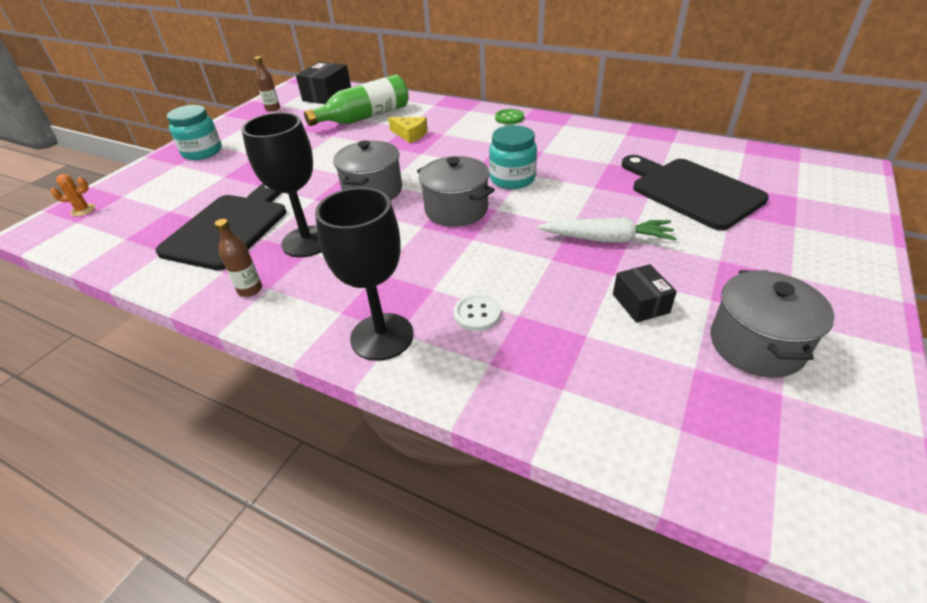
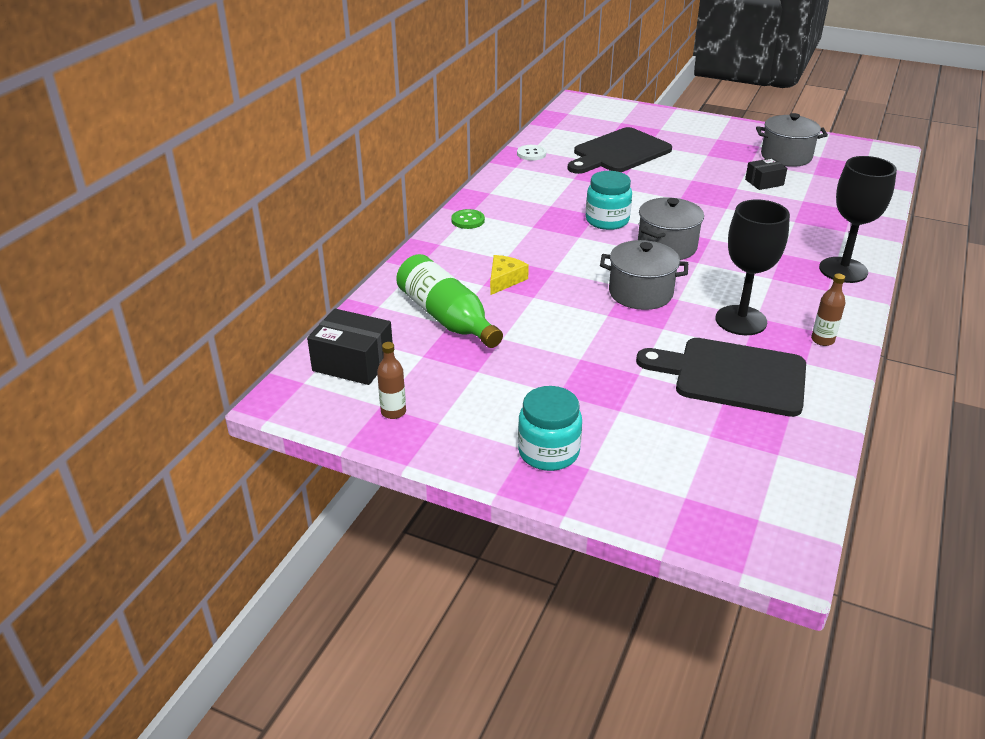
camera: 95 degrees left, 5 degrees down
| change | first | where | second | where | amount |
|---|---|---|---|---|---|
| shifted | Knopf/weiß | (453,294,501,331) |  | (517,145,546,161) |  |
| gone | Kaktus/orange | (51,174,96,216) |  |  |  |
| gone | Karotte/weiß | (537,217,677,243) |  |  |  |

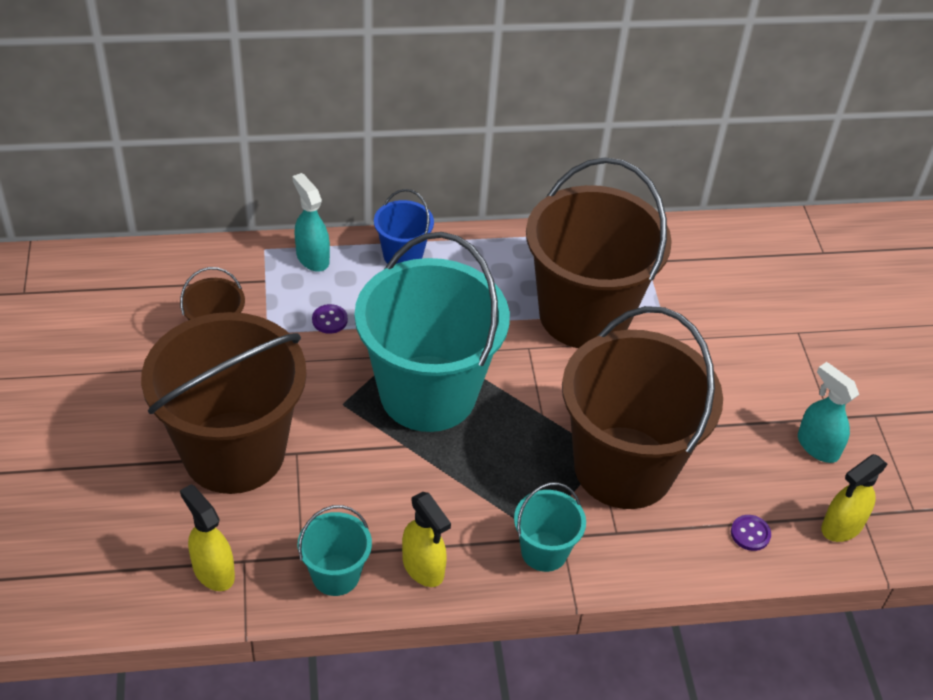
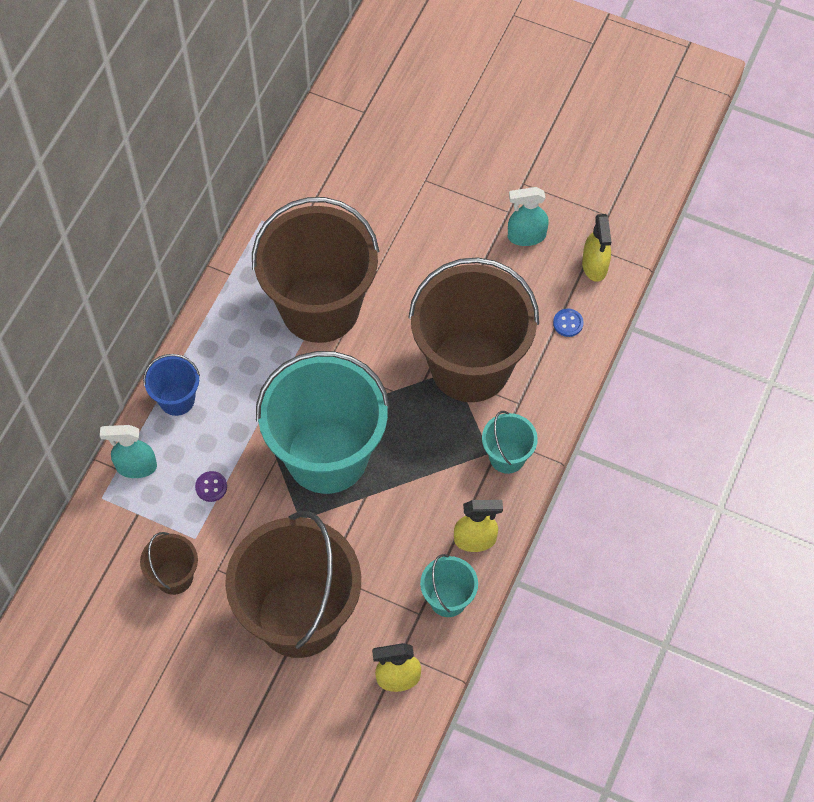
camera: 55 degrees left, 15 degrees up
| change | first | where | second | where | amount |
|---|---|---|---|---|---|
| repainted | Knopf/lila | (731,515,771,551) | Knopf/blau | (553,309,584,337) |  |

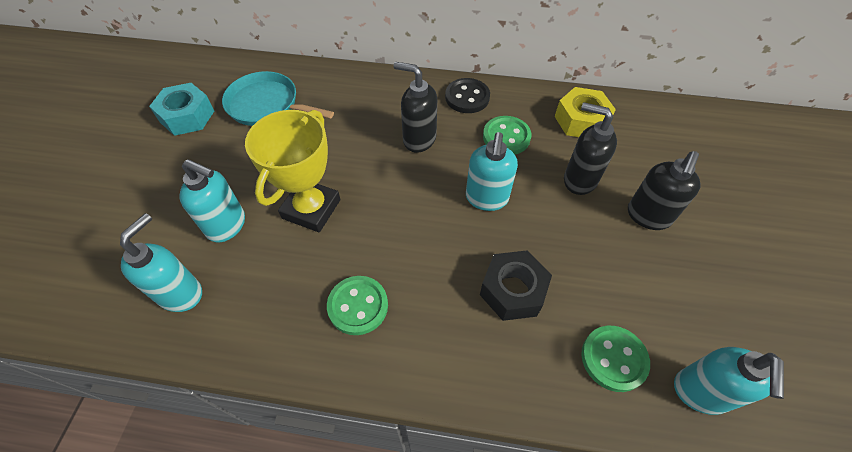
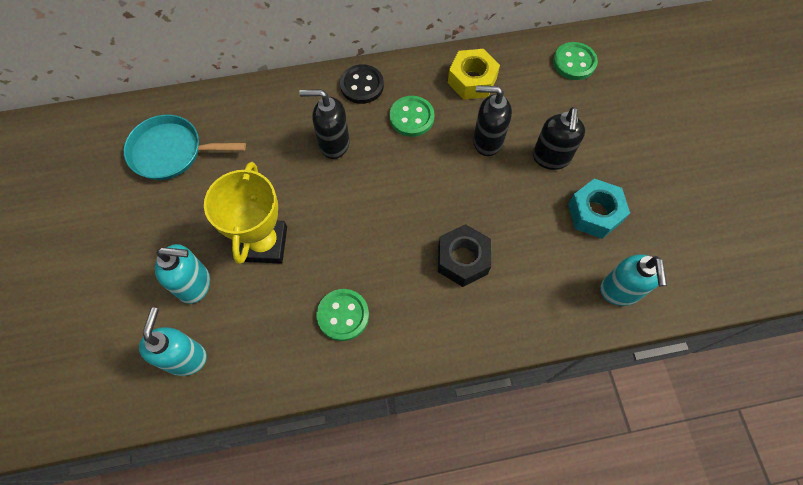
camera: 20 degrees left, 10 degrees up
| change | first | where | second | where | amount |
|---|---|---|---|---|---|
| shifted | Knopf/grün | (581,326,650,392) |  | (553,42,598,80) |  |
| shifted | Sechskantmutter/türkis | (149,83,214,136) |  | (568,179,630,239) |  |
| gone | Seifenspender/türkis | (466,132,518,211) |  |  |  |

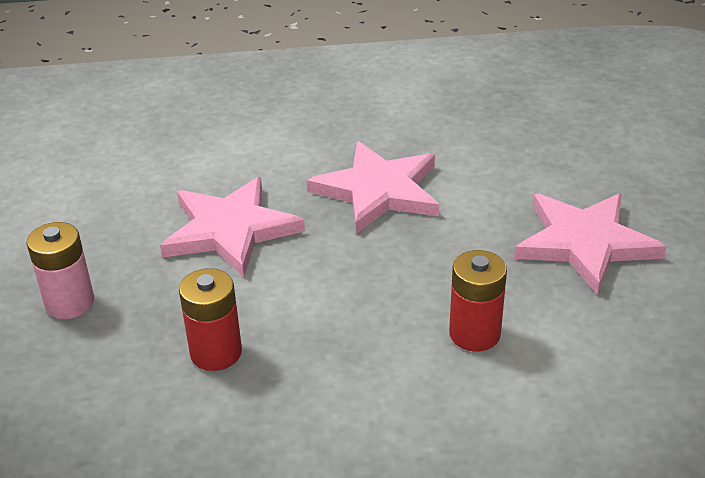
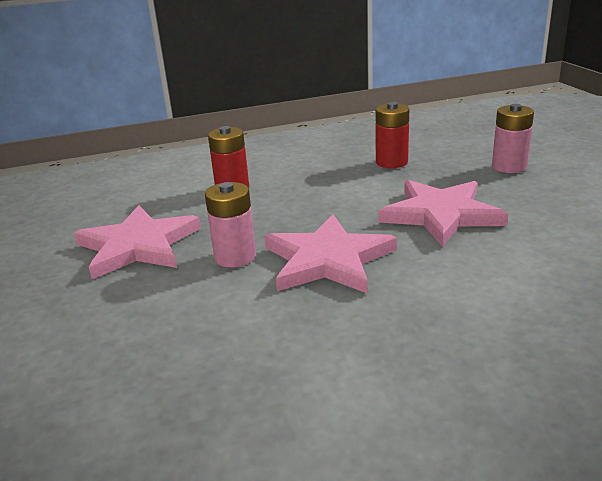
camera: 170 degrees right, 10 degrees down
| change | first | where | second | where | amount |
|---|---|---|---|---|---|
| new |  |  | Batterie/rosa | (205,182,256,267) |  |

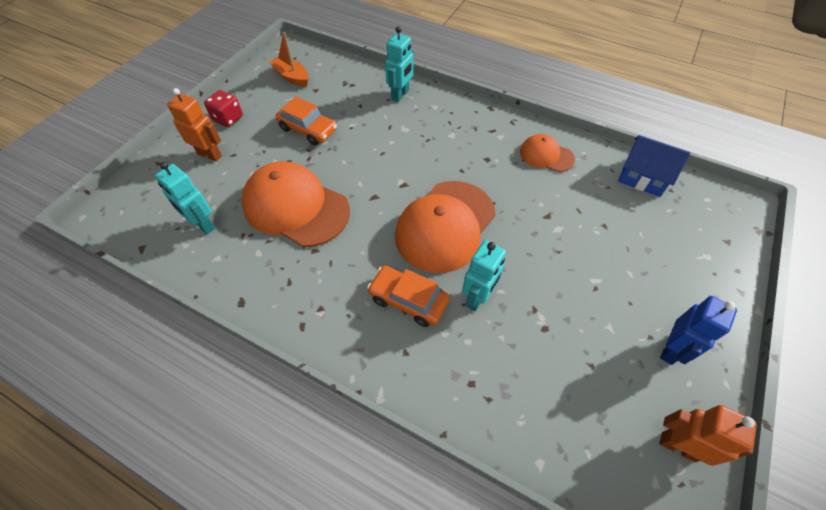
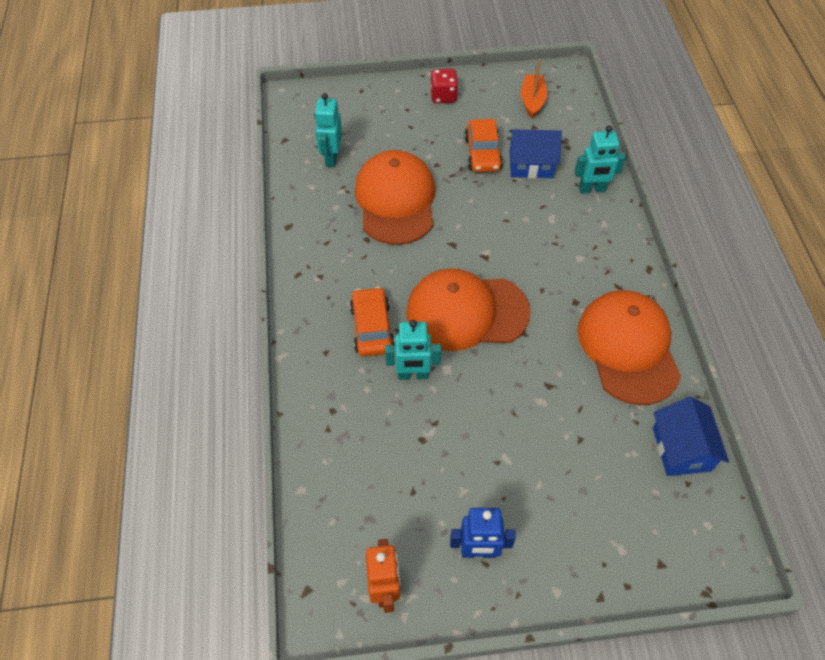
camera: 55 degrees right, 0 degrees up
| change | first | where | second | where | amount |
|---|---|---|---|---|---|
| new |  |  | Haus/blau | (509,130,562,178) |  |
| scaled | Kappe/orange | (520,134,575,172) |  | (577,290,681,405) | x1.91 |
| gone | Roboter/orange | (167,88,222,162) |  |  |  |

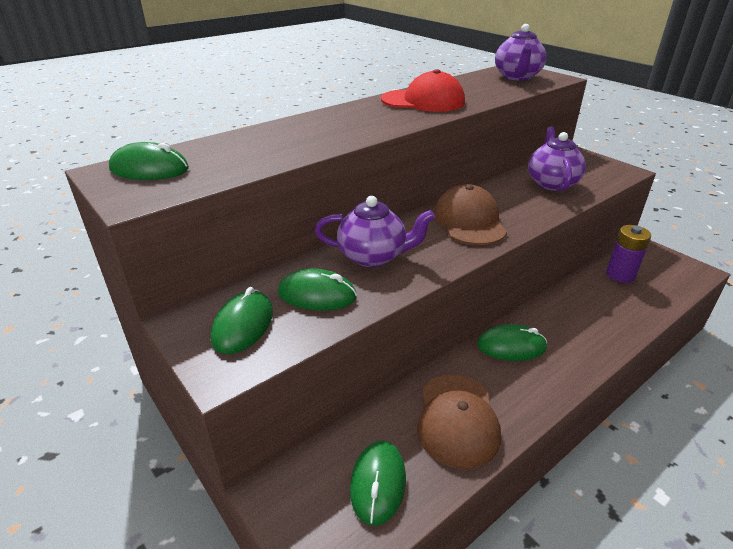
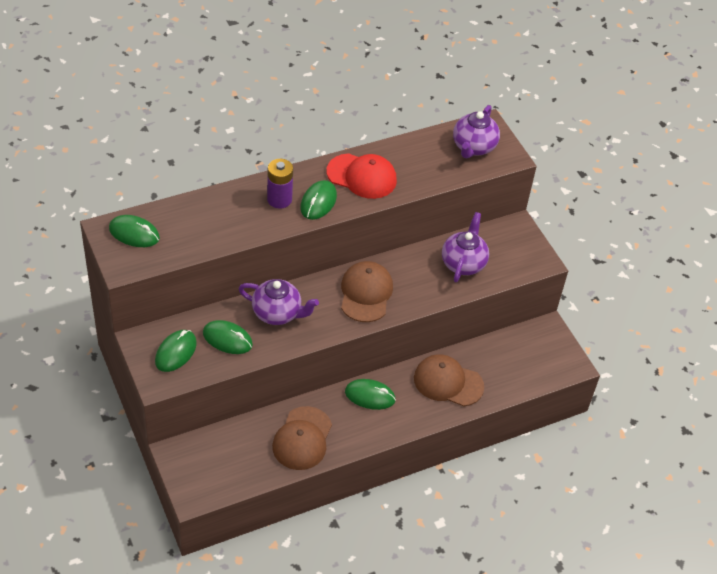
camera: 10 degrees right, 15 degrees up
| change | first | where | second | where | amount |
|---|---|---|---|---|---|
| shifted | Batterie/lila | (606,225,651,283) |  | (267,159,293,209) |  |
| shifted | Computermaus/grün | (350,440,406,526) |  | (300,180,337,220) |  |
| new |  |  | Kappe/braun | (414,354,484,406) |  |

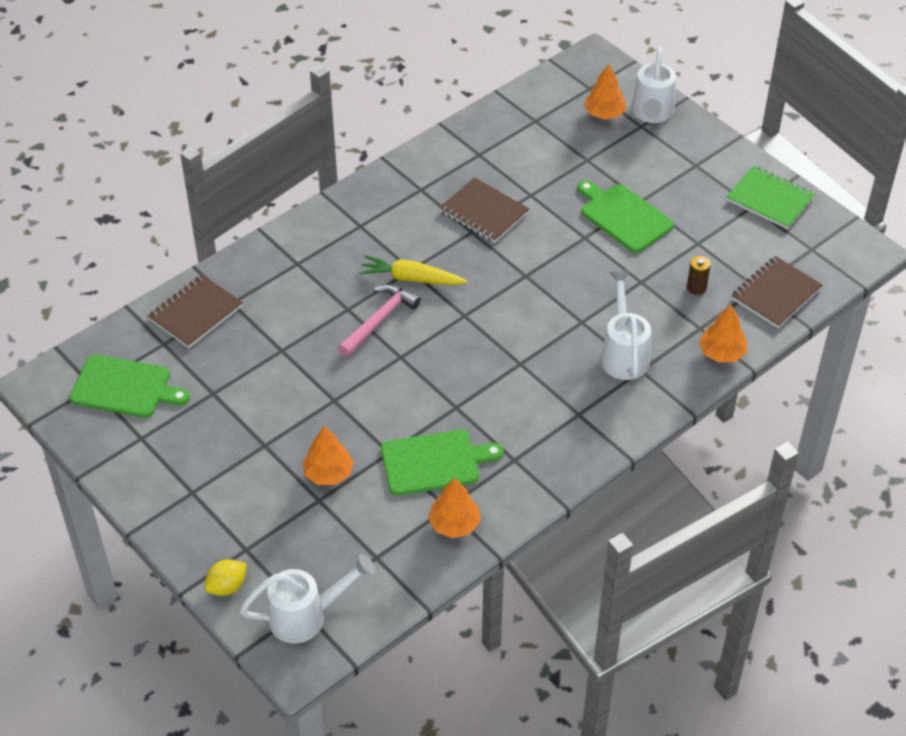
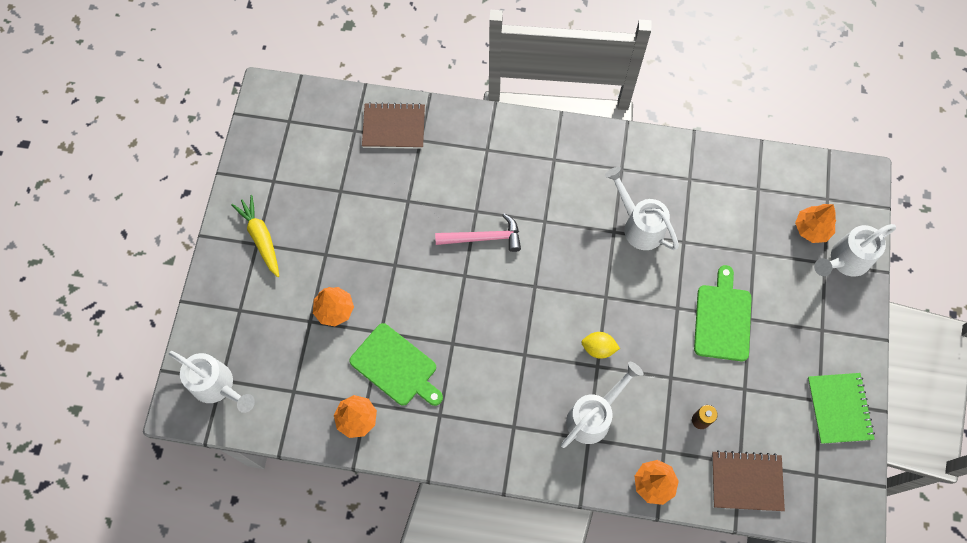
camera: 50 degrees right, 20 degrees up
| change | first | where | second | where | amount |
|---|---|---|---|---|---|
| shifted | Karotte/gelb | (359,255,467,285) |  | (231,195,279,277) |  |
| shifted | Zitrone/gelb | (205,559,247,596) |  | (581,332,620,359) |  |
| swapped | Notizbuch/braun | (439,177,529,243) | Gießkanne/weiß | (605,167,679,250) |  |
| gone | Schneidebrett/grün | (69,354,190,418) |  |  |  |

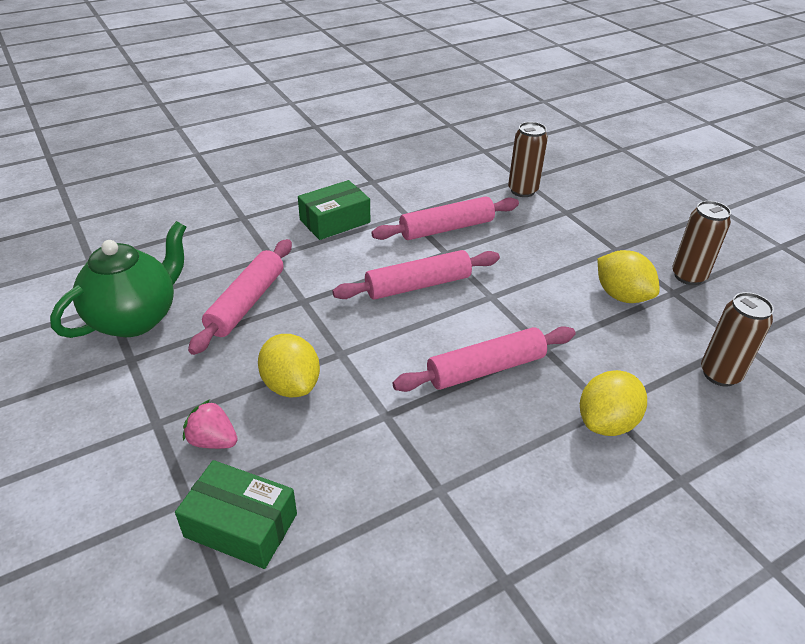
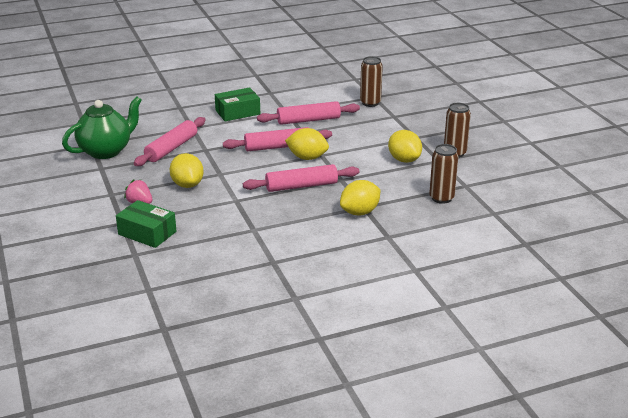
camera: 10 degrees right, 10 degrees down
| change | first | where | second | where | amount |
|---|---|---|---|---|---|
| new |  |  | Zitrone/gelb | (285,128,329,160) |  |

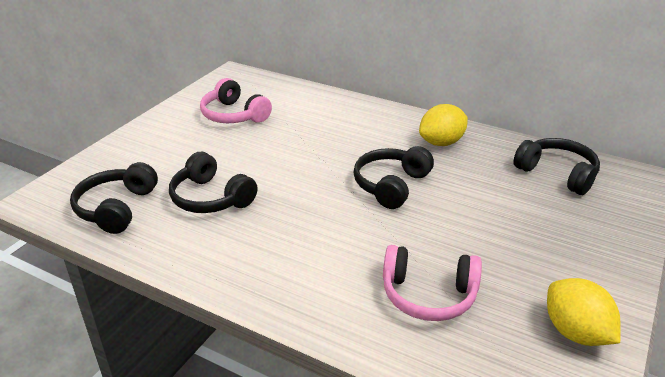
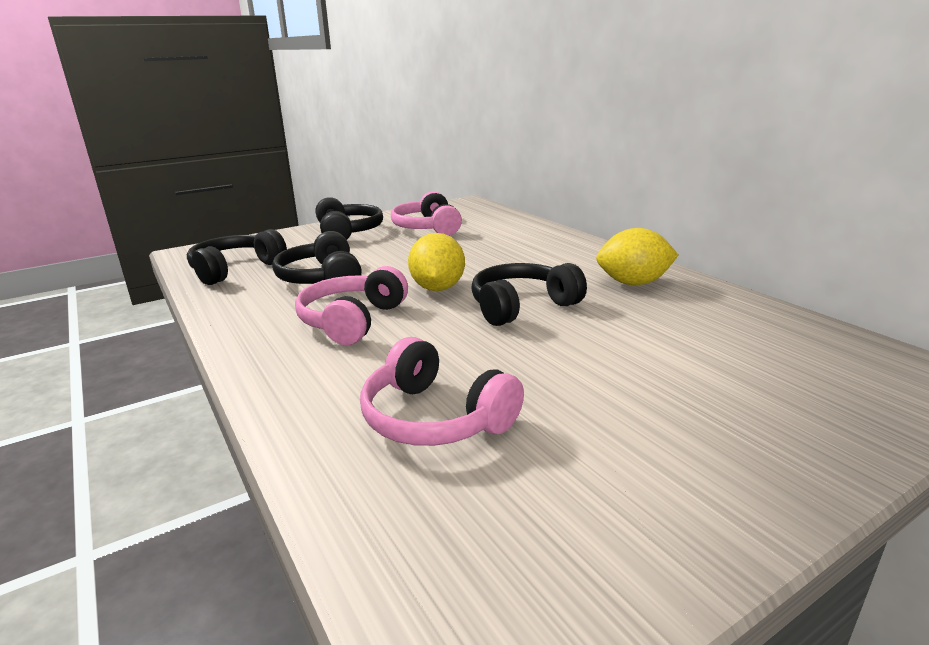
camera: 30 degrees right, 10 degrees down
| change | first | where | second | where | amount |
|---|---|---|---|---|---|
| new |  |  | Kopfhörer/rosa | (295,266,408,345) |  |
| shifted | Kopfhörer/schwarz | (513,138,600,195) |  | (315,197,383,240) |  |
| shifted | Zitrone/gelb | (547,278,621,346) |  | (408,233,465,291) |  |

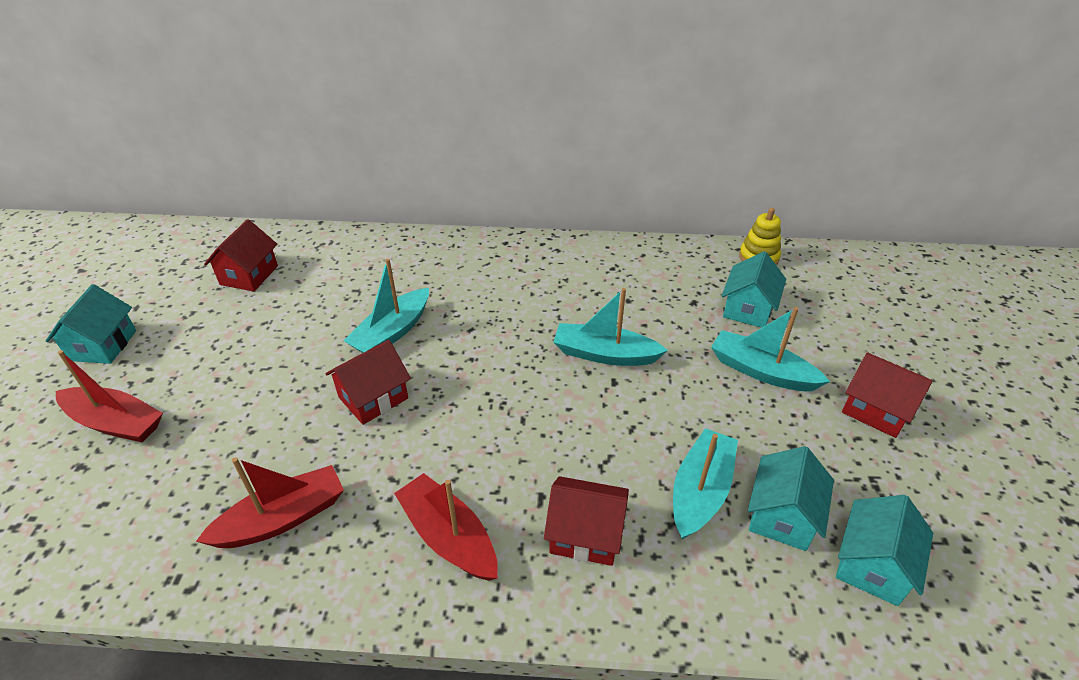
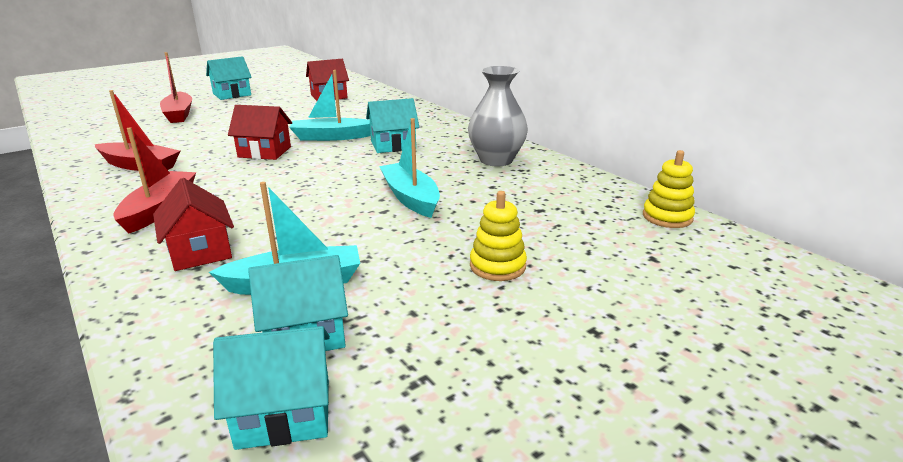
camera: 50 degrees right, 15 degrees down
| change | first | where | second | where | amount |
|---|---|---|---|---|---|
| shifted | Haus/türkis | (722,252,786,328) |  | (366,98,419,153) |  |
| new |  |  | Vase/grau | (468,66,528,166) |  |
| swapped | Boot/türkis | (711,307,830,391) | Stapelspielzeug/gelb | (470,191,527,281) |  |
| gone | Haus/rot | (842,352,933,438) |  |  |  |

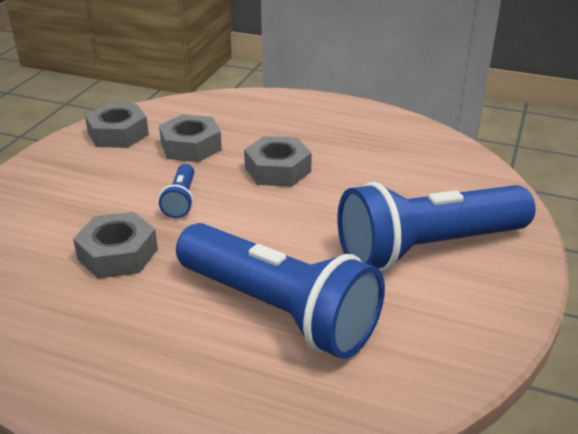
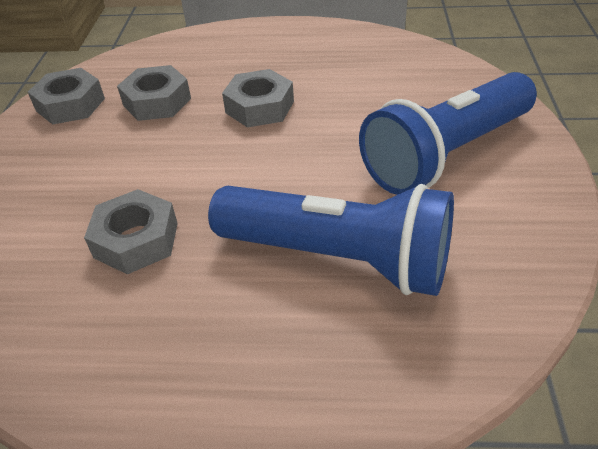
camera: 15 degrees left, 10 degrees up
| change | first | where | second | where | amount |
|---|---|---|---|---|---|
| gone | Taschenlampe/blau | (159,164,194,218) |  |  |  |

